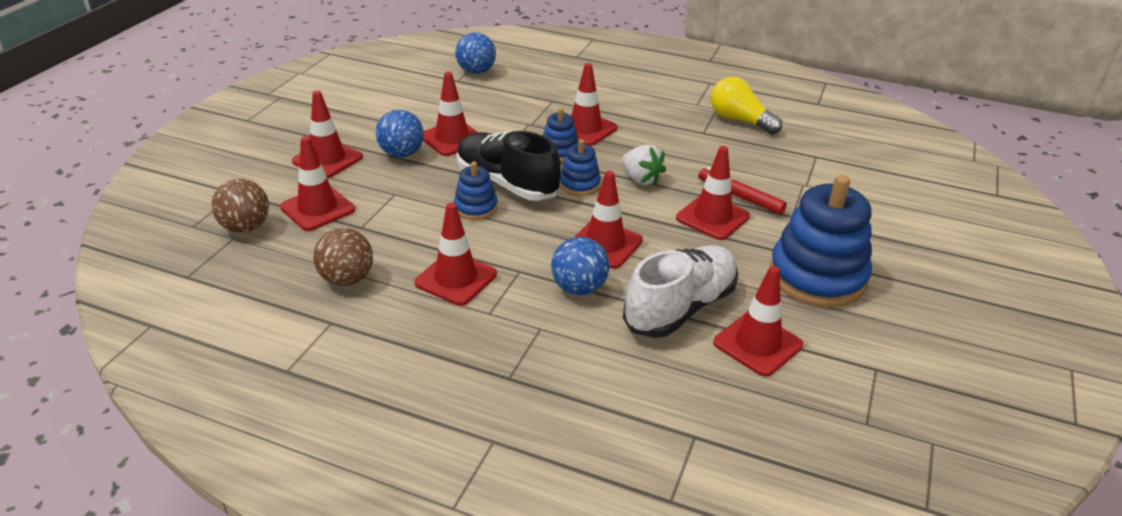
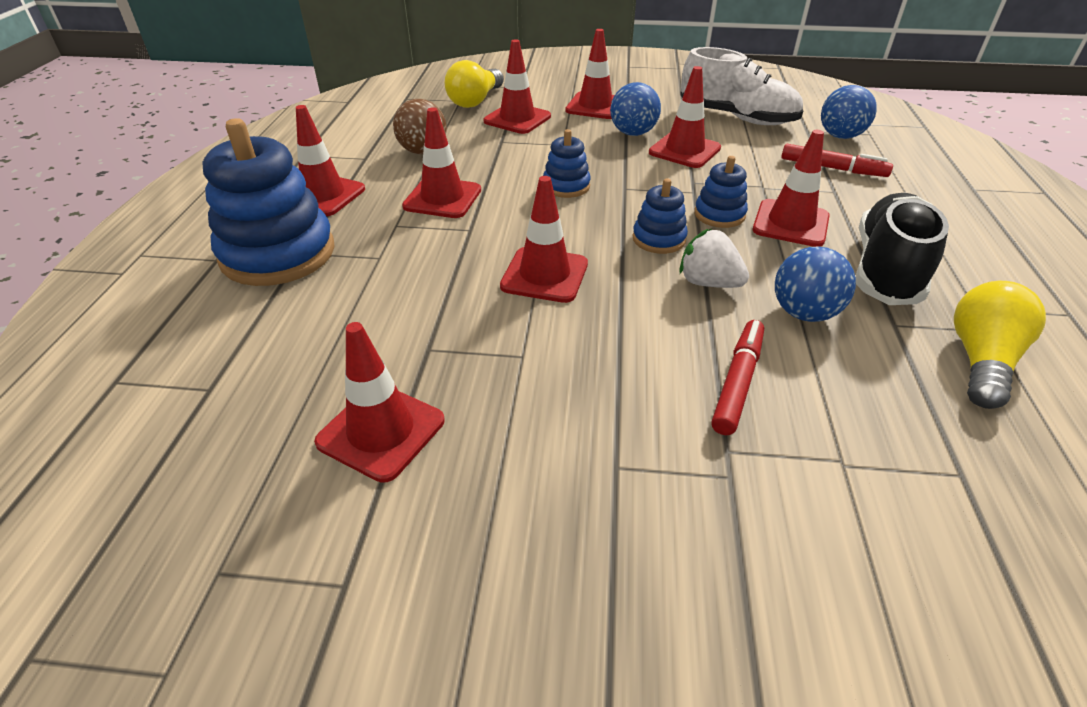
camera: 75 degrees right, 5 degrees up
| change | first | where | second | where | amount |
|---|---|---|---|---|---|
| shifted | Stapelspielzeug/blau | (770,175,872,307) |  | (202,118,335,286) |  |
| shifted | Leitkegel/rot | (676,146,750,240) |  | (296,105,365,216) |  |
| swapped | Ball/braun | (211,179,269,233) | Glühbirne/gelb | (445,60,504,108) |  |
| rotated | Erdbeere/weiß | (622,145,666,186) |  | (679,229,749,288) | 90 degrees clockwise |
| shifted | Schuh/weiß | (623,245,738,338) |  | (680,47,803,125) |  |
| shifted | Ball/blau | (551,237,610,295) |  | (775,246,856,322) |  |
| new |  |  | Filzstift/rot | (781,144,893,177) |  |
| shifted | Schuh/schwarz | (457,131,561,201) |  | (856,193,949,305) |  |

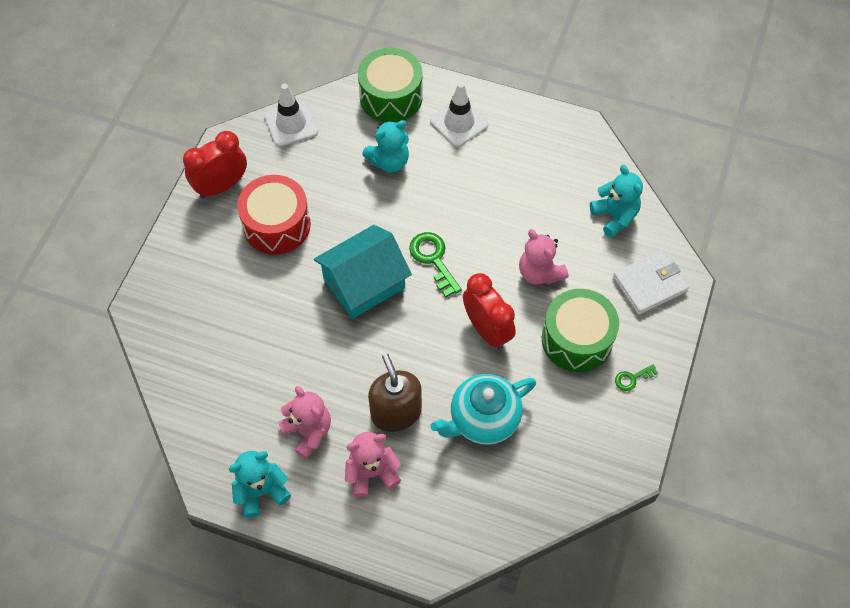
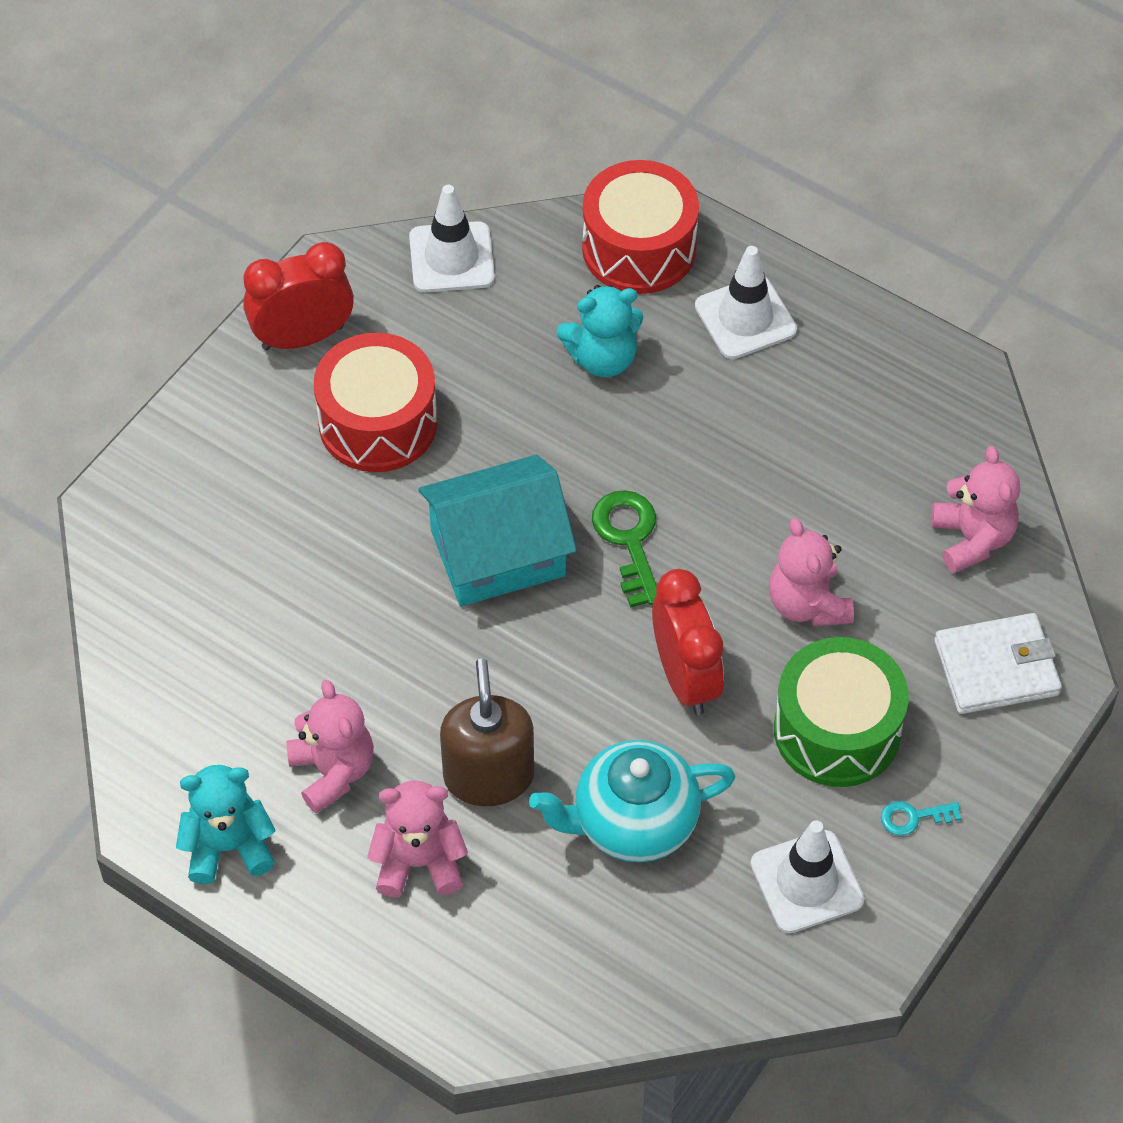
camera: 15 degrees right, 5 degrees down
| change | first | where | second | where | amount |
|---|---|---|---|---|---|
| repainted | Trommel/grün | (358,48,423,122) | Trommel/rot | (582,160,699,294) |  |
| new |  |  | Leitkegel/weiß | (751,820,865,933) |  |
| repainted | Schlüssel/grün | (615,365,658,391) | Schlüssel/türkis | (881,801,961,836) |  |
| repainted | Teddybär/türkis | (590,165,643,238) | Teddybär/rosa | (932,446,1020,573) |  |

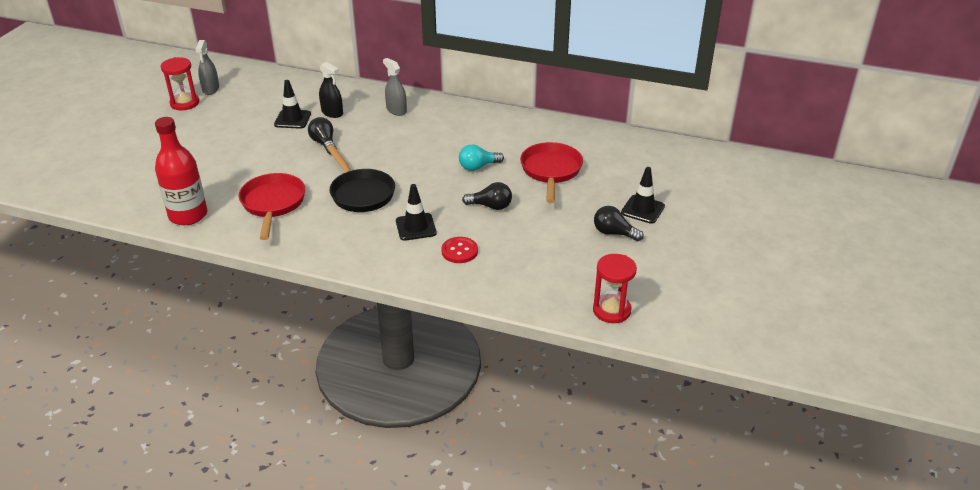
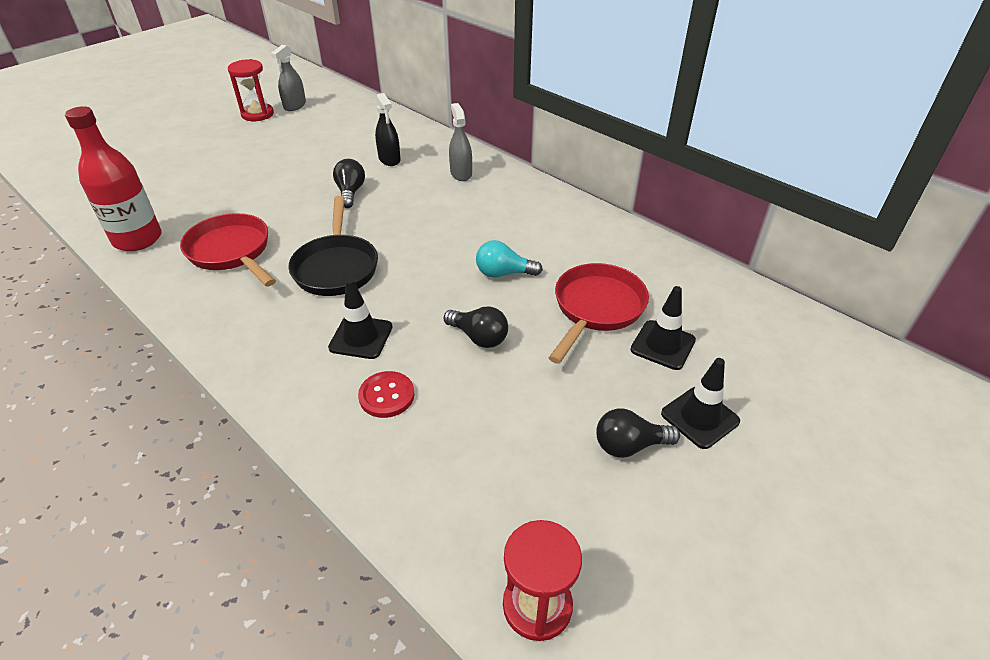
camera: 25 degrees right, 5 degrees up
| change | first | where | second | where | amount |
|---|---|---|---|---|---|
| rotated | Pfanne/rot | (239,173,305,240) |  | (180,213,276,287) | 60 degrees counterclockwise |
| rotated | Glühbirne/schwarz | (594,206,644,241) |  | (596,408,680,458) | 60 degrees counterclockwise |
| shifted | Leitkegel/schwarz | (274,80,311,129) |  | (630,286,696,370) |  |

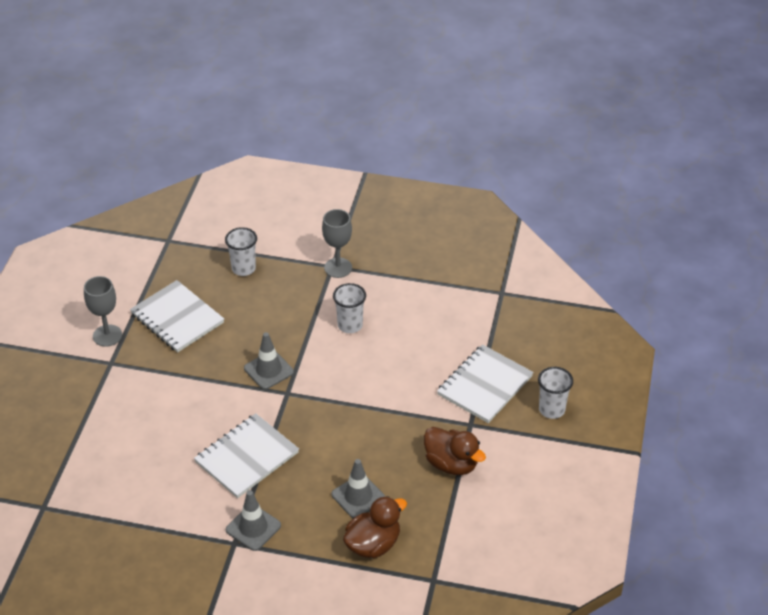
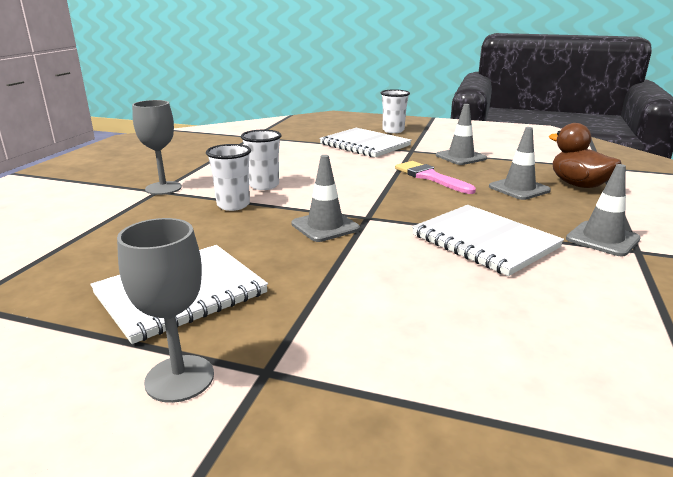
camera: 85 degrees left, 20 degrees down
| change | first | where | second | where | amount |
|---|---|---|---|---|---|
| shifted | Becher/weiß | (225,227,257,276) |  | (206,144,251,211) |  |
| new |  |  | Pinsel/rosa | (395,161,476,194) |  |
| swapped | Ente/braun | (424,427,486,475) | Leitkegel/grau | (436,104,487,165) |  |

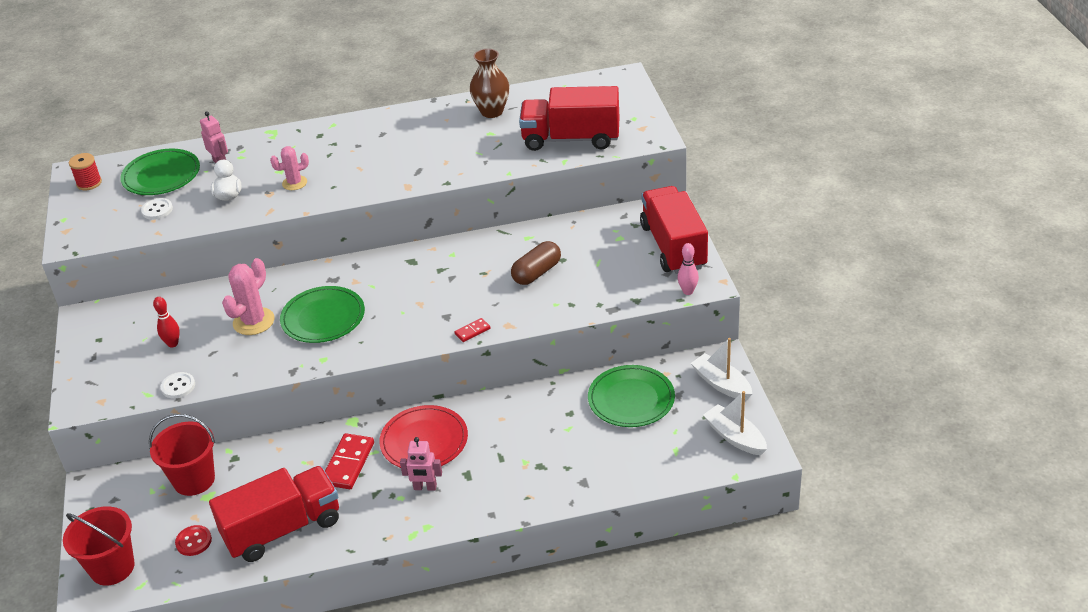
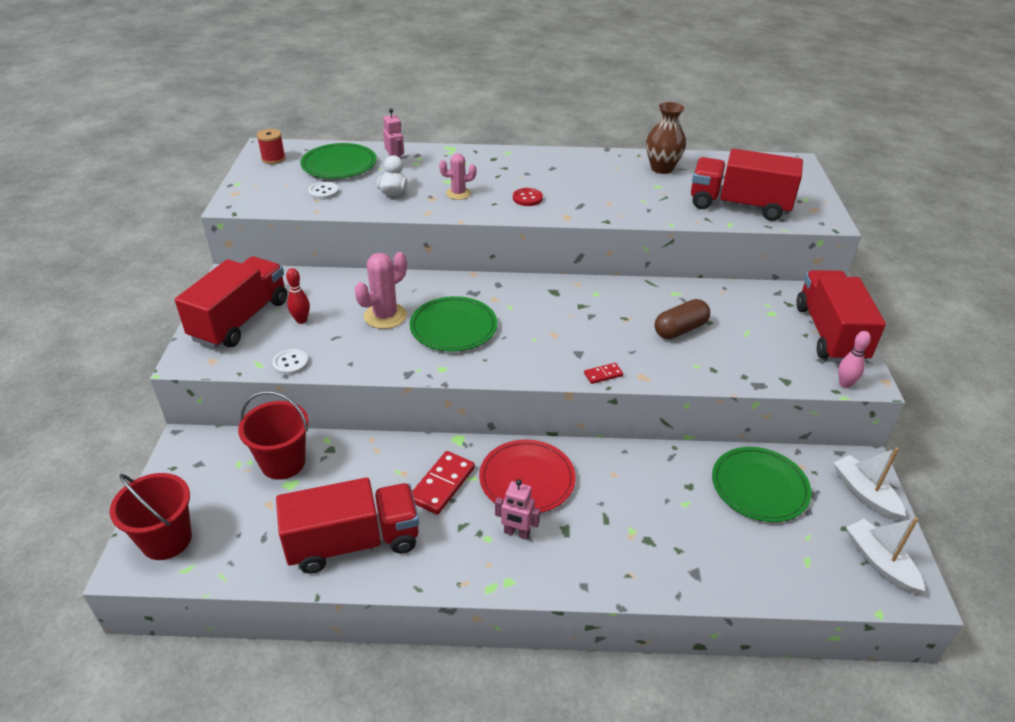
camera: 10 degrees right, 0 degrees up
| change | first | where | second | where | amount |
|---|---|---|---|---|---|
| new |  |  | Lastwagen/rot | (175,256,287,348) |  |
| shifted | Knopf/rot | (175,525,212,556) |  | (513,188,543,206) |  |

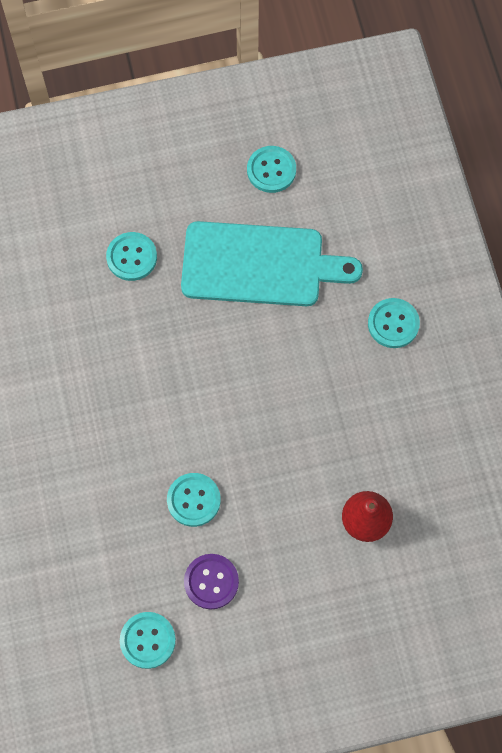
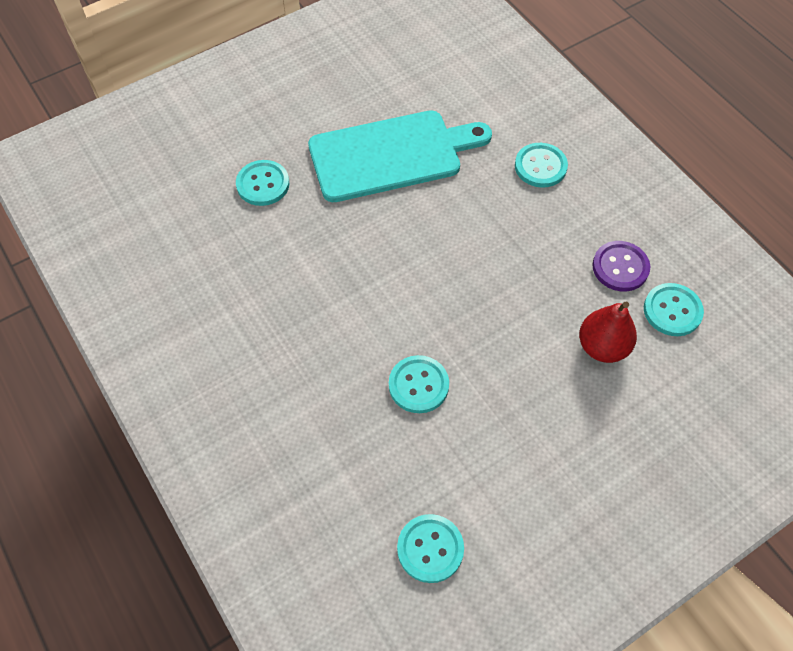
camera: 20 degrees left, 10 degrees down
| change | first | where | second | where | amount |
|---|---|---|---|---|---|
| shifted | Knopf/lila | (184,554,239,609) |  | (592,241,650,291) |  |
| shifted | Knopf/türkis | (247,146,296,193) |  | (644,283,704,336) |  |

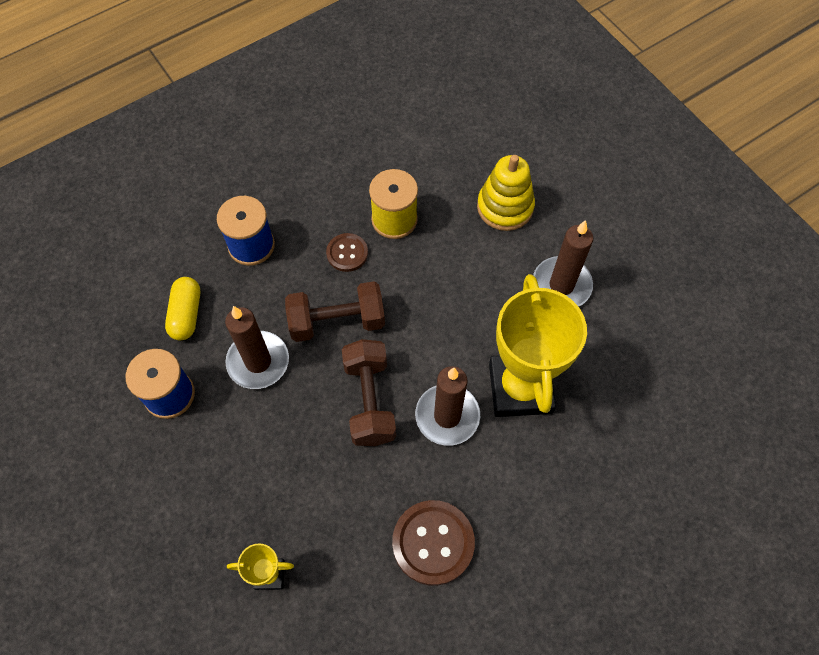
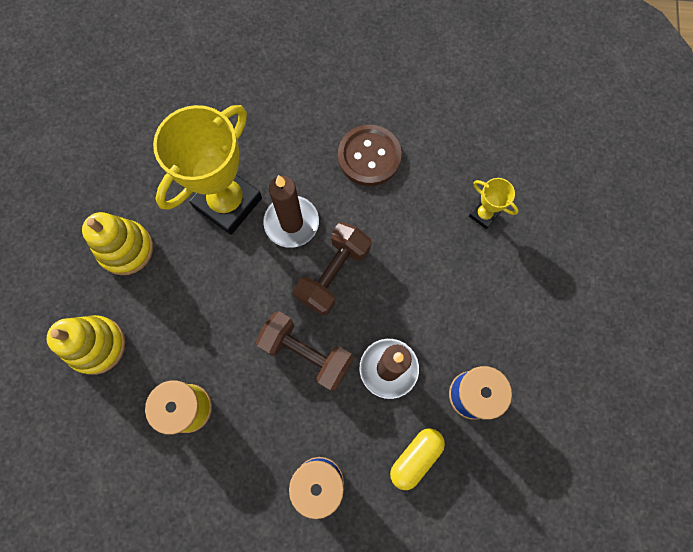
camera: 140 degrees left, 10 degrees up
| change | first | where | second | where | amount |
|---|---|---|---|---|---|
| swapped | Kerze/braun | (533,220,593,307) | Stapelspielzeug/gelb | (82,212,153,275) |  |
| gone | Knopf/braun | (326,233,368,272) |  |  |  |

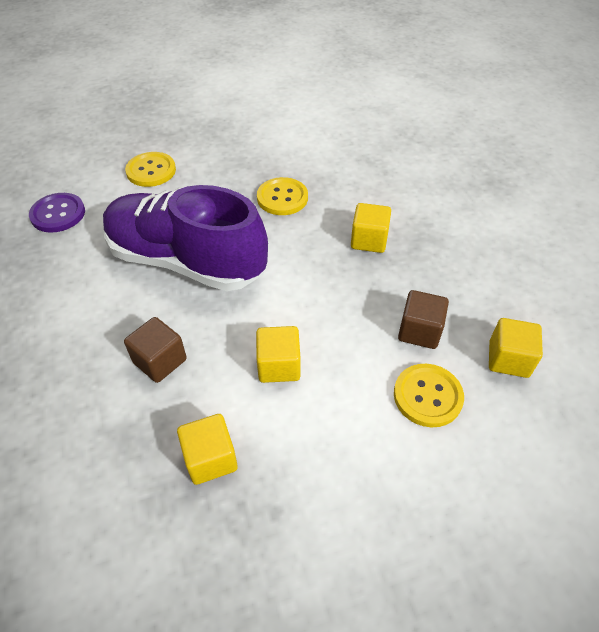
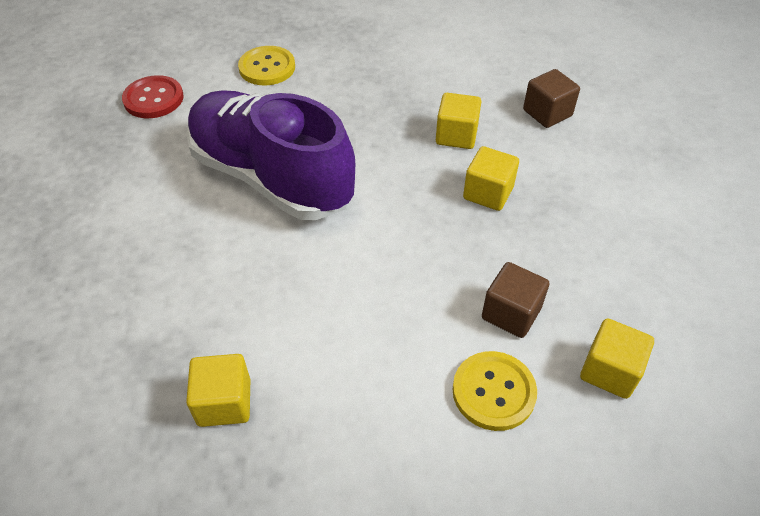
camera: 15 degrees right, 0 degrees up
| change | first | where | second | where | amount |
|---|---|---|---|---|---|
| repainted | Knopf/lila | (29,193,85,233) | Knopf/rot | (122,75,184,118) |  |
| shifted | Kubus/gelb | (256,326,301,383) |  | (436,93,481,149) |  |
| shifted | Kubus/braun | (124,317,187,383) |  | (523,69,580,128) |  |
| gone | Knopf/gelb | (257,177,308,215) |  |  |  |

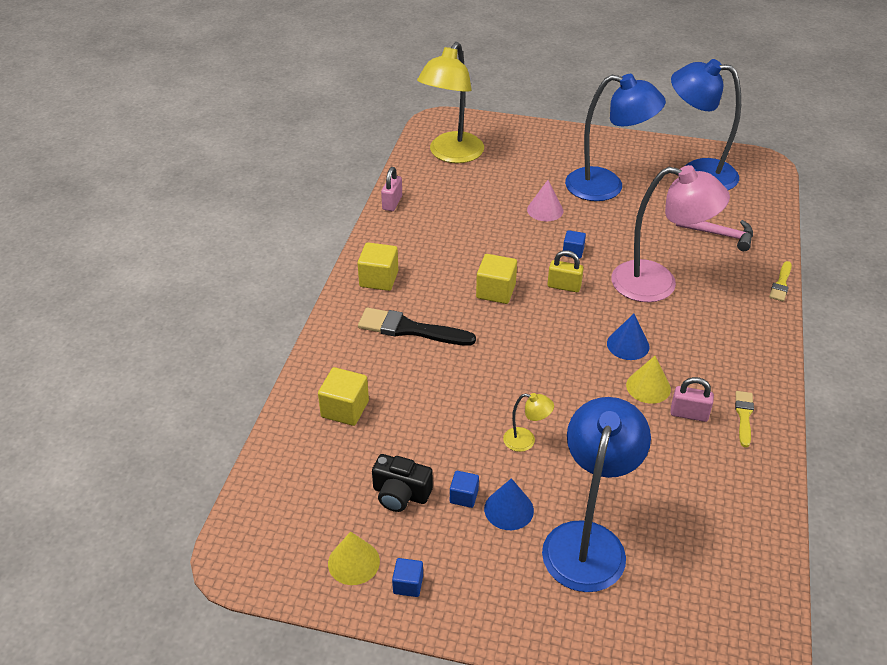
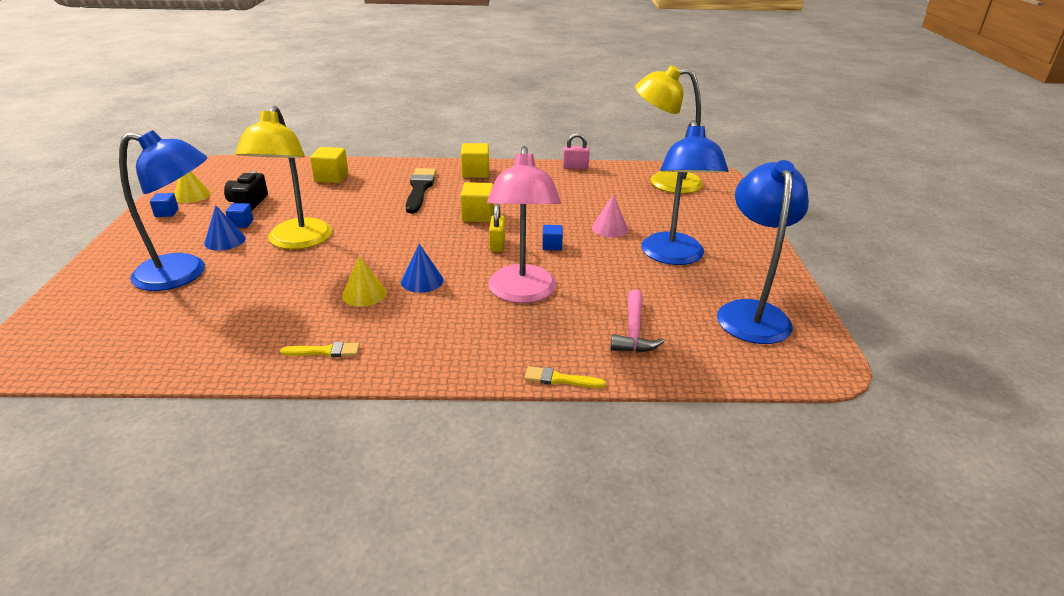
camera: 75 degrees right, 10 degrees down
| change | first | where | second | where | amount |
|---|---|---|---|---|---|
| scaled | Lampe/gelb | (503,393,554,452) |  | (235,106,332,250) | x2.37 |
| gone | Vorhängeschloss/rosa | (670,377,714,422) |  |  |  |

